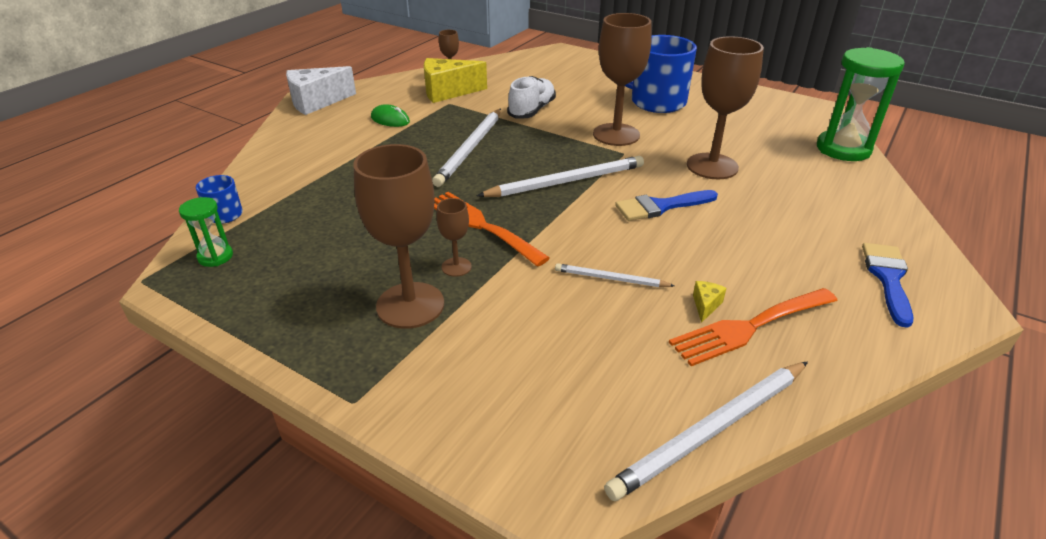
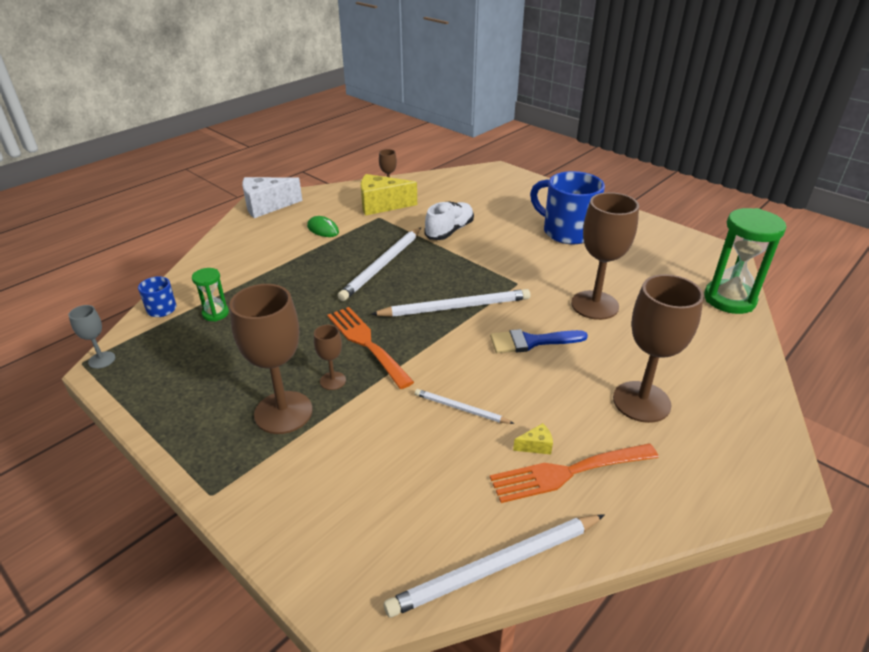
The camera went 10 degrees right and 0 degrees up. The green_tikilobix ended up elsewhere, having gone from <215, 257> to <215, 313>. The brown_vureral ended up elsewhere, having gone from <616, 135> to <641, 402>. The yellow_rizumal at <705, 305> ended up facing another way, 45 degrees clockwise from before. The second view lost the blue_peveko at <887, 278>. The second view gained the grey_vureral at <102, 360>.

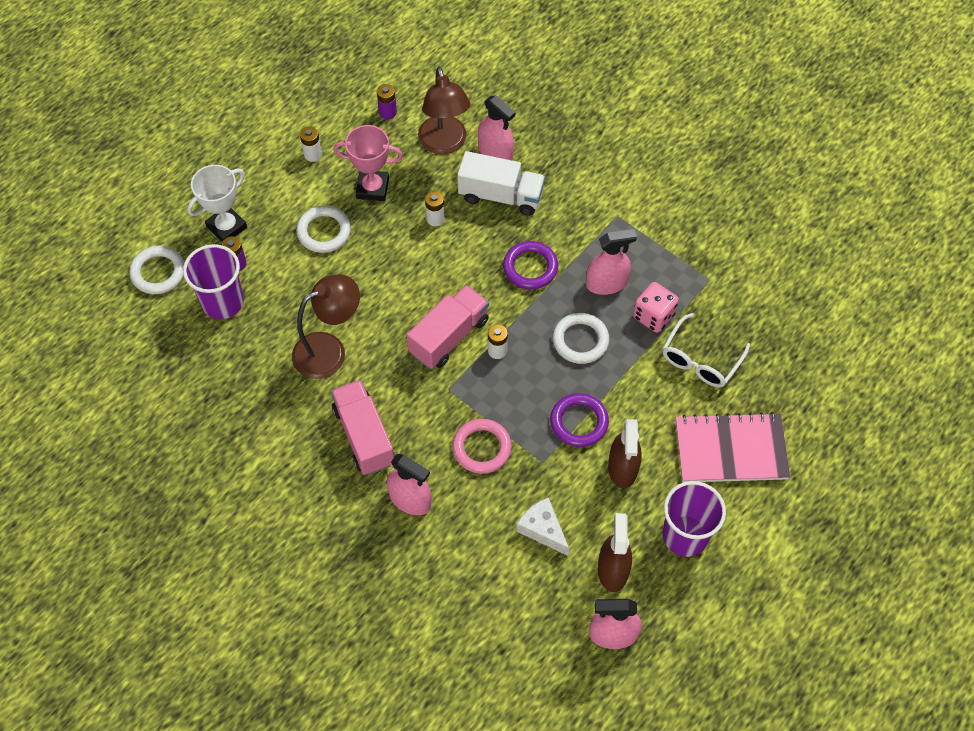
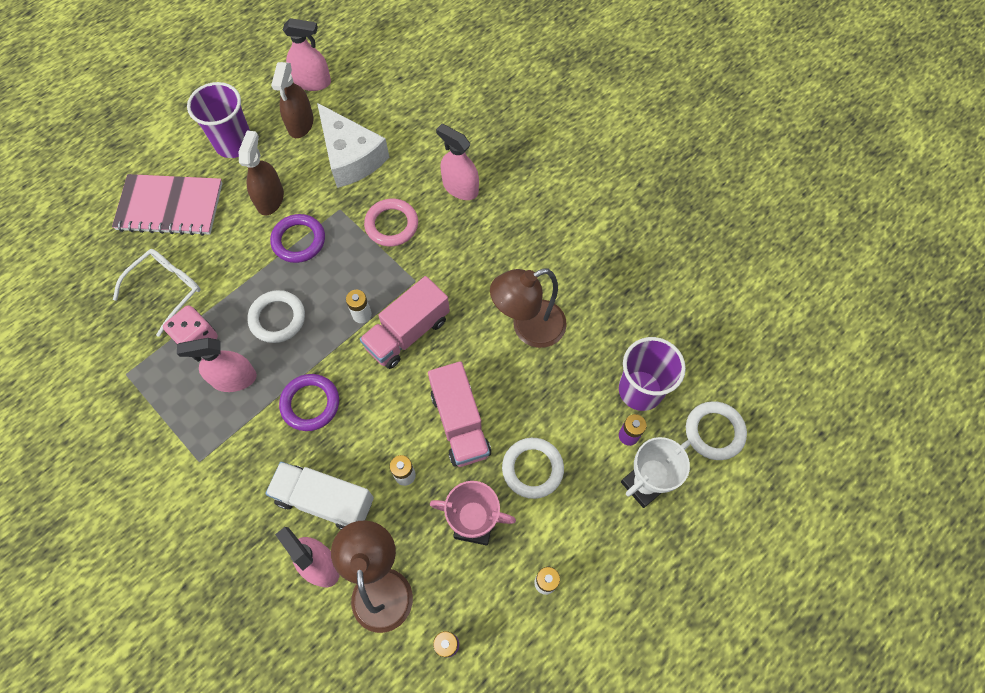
The camera went 175 degrees left and 5 degrees up. The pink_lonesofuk ended up elsewhere, having gone from <364, 436> to <460, 423>. The size of the white_rizumal at <542, 529> changed by a factor of 1.70.

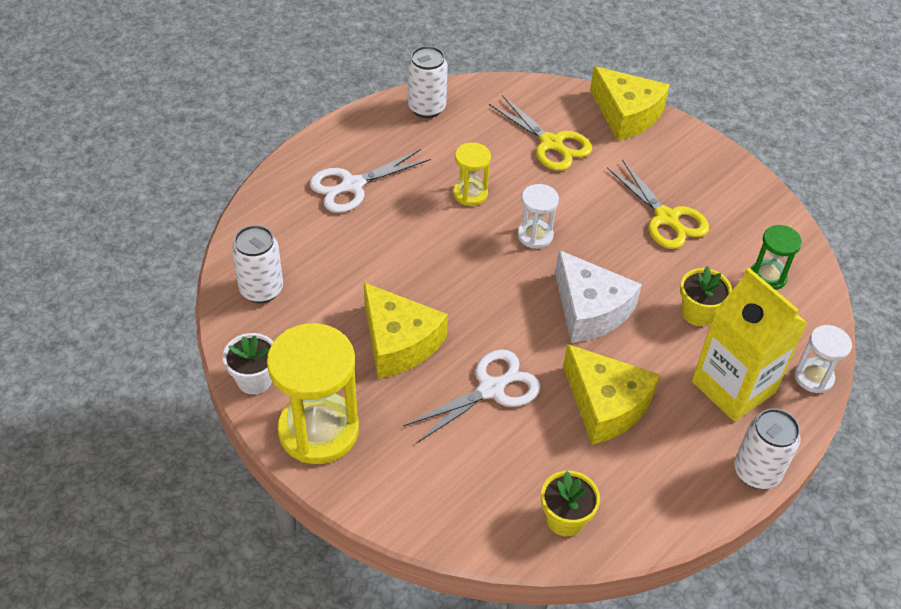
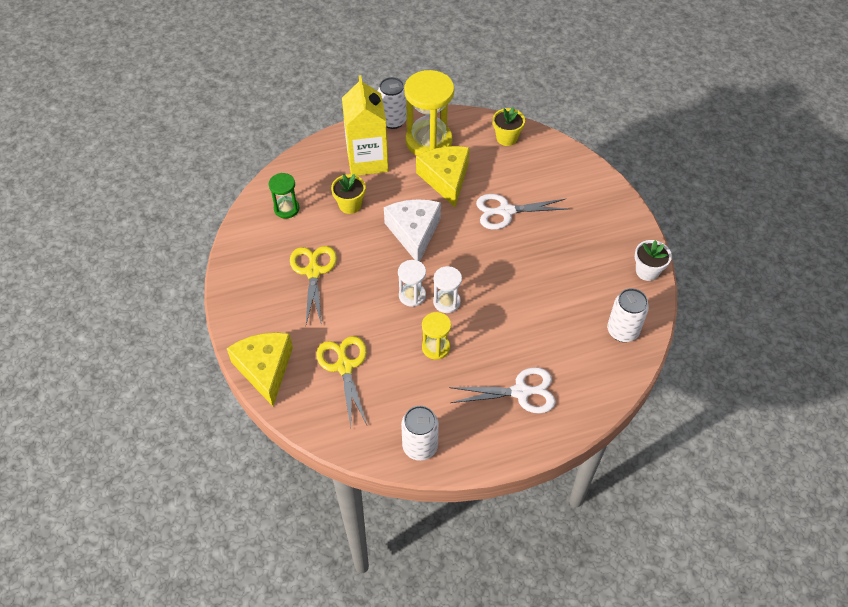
The camera went 150 degrees left and 5 degrees up. The yellow_tikilobix ended up elsewhere, having gone from <318, 430> to <429, 141>. The second view lost the yellow_rizumal at <399, 342>. The white_tikilobix ended up elsewhere, having gone from <813, 377> to <446, 302>.

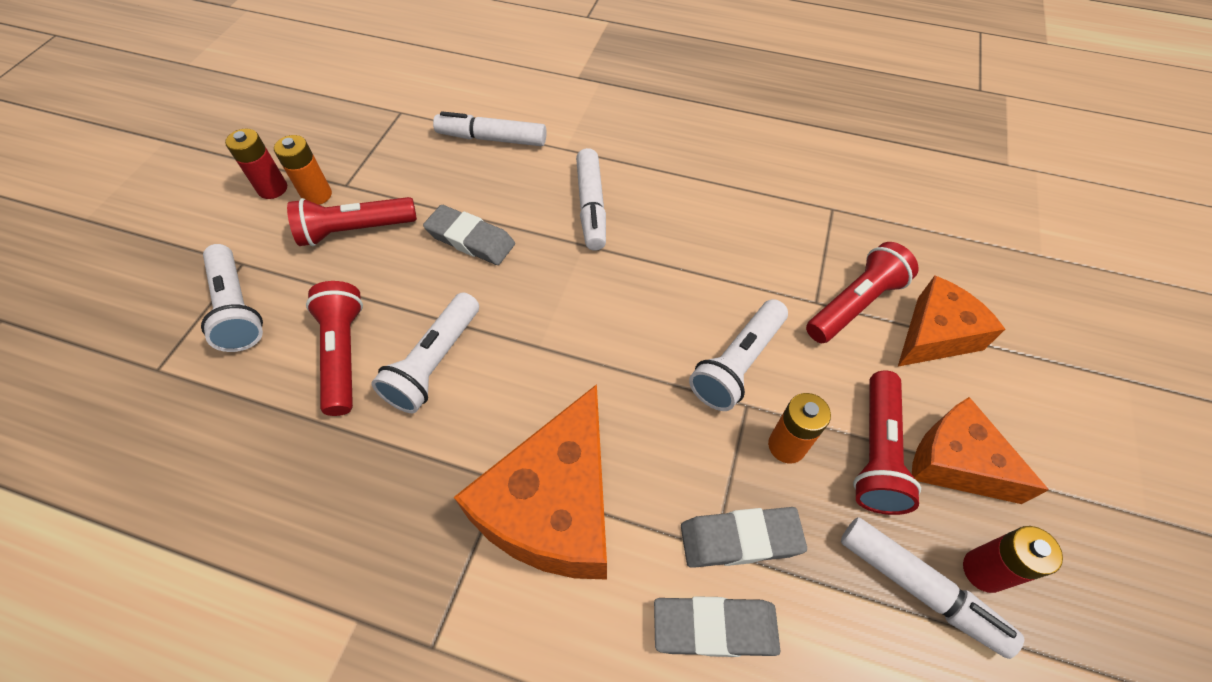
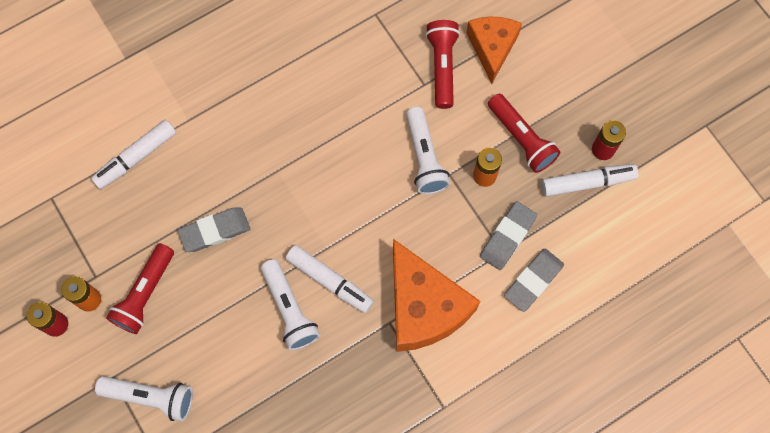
The camera went 50 degrees left and 15 degrees up. The second view lost the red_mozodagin at <343, 354>. The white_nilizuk ended up elsewhere, having gone from <591, 206> to <329, 281>. The second view lost the orange_rizumal at <955, 462>.

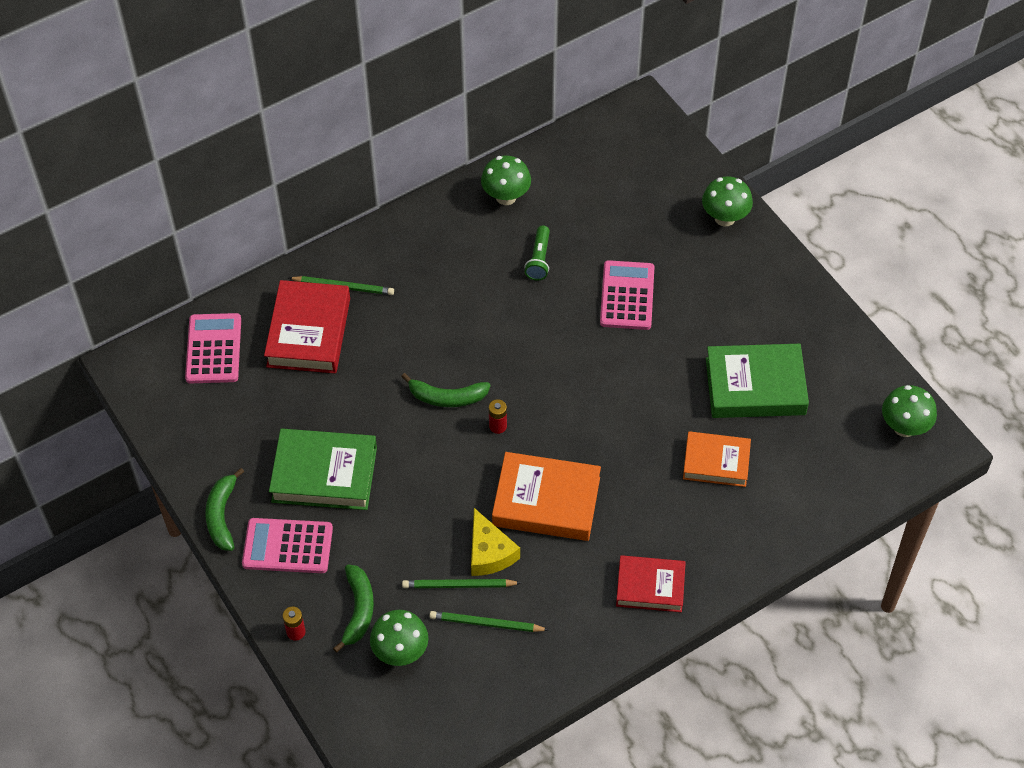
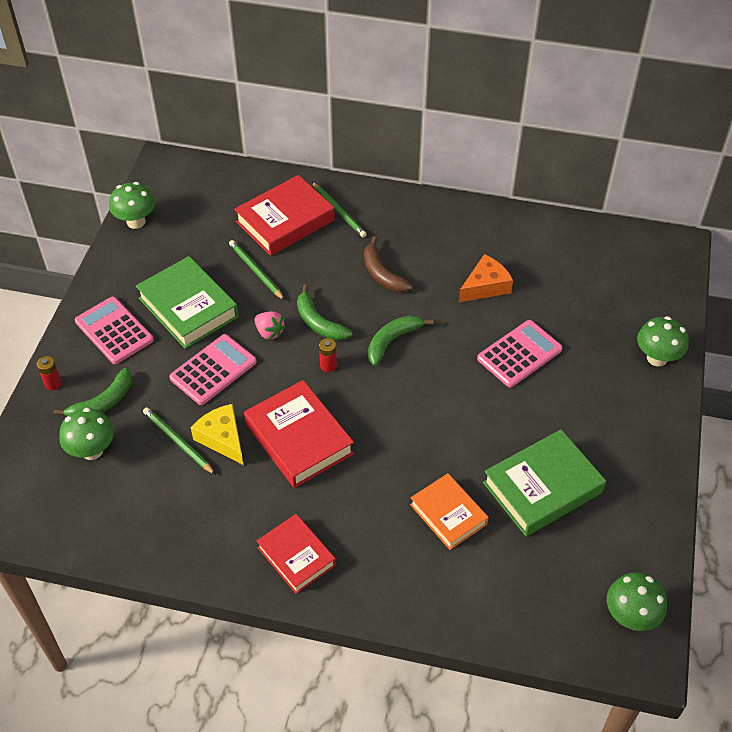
The camera went 45 degrees right and 5 degrees down. The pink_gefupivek ended up elsewhere, having gone from <214, 349> to <213, 370>. The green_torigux ended up elsewhere, having gone from <222, 515> to <392, 341>. The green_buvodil ended up elsewhere, having gone from <486, 624> to <256, 271>. The yellow_rizumal at <489, 552> ended up facing another way, 120 degrees clockwise from before. The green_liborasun ended up elsewhere, having gone from <506, 197> to <136, 222>. What was the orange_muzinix at <546, 501> turned into the red_muzinix at <299, 438>. Where the green_mozodagin stood at <539, 259>, the orange_rizumal came to stand at <485, 286>. The green_muzinix at <755, 386> ended up facing another way, 75 degrees counterclockwise from before. The second view gained the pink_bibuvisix at <269, 332>. The second view gained the brown_torigux at <382, 274>.

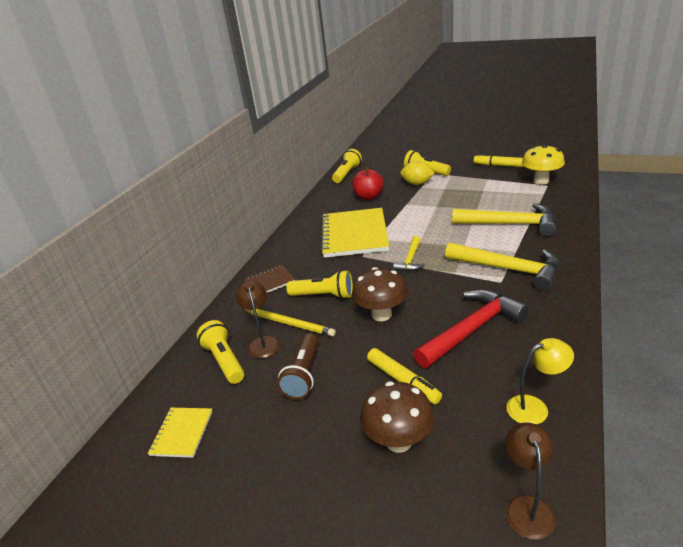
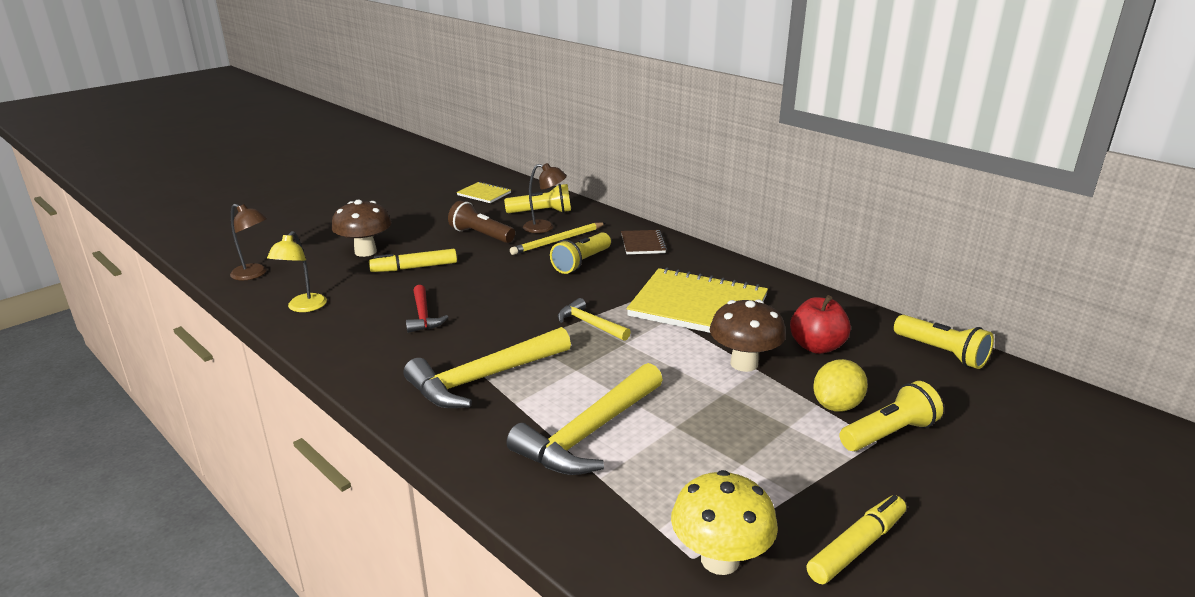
The camera went 110 degrees right and 5 degrees down. The brown_liborasun ended up elsewhere, having gone from <381, 314> to <744, 363>. The size of the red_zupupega at <472, 329> changed by a factor of 0.54.

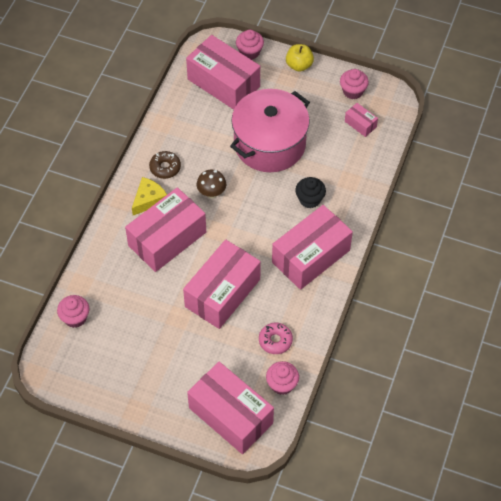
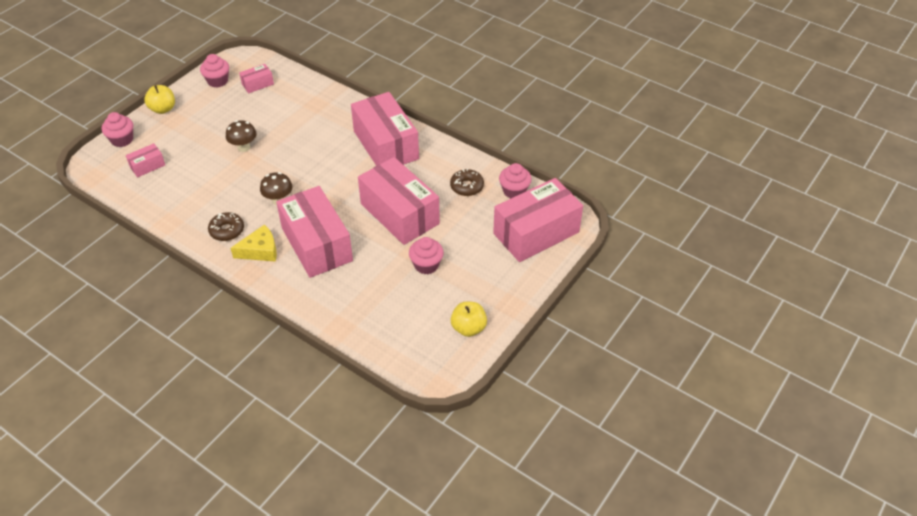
The camera went 75 degrees left and 10 degrees down. The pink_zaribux ended up elsewhere, having gone from <75, 318> to <426, 265>. The yellow_rizumal at <149, 199> ended up facing another way, 105 degrees clockwise from before. The size of the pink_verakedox at <223, 83> changed by a factor of 0.44. Where the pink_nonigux stood at <269, 144>, the brown_liborasun came to stand at <244, 147>. What was the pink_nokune at <275, 340> turned into the brown_nokune at <467, 186>. The second view lost the black_zaribux at <309, 199>. The second view gained the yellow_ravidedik at <468, 328>.

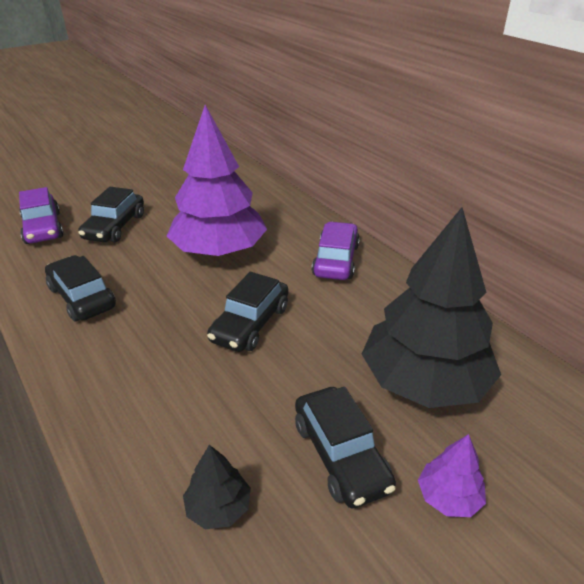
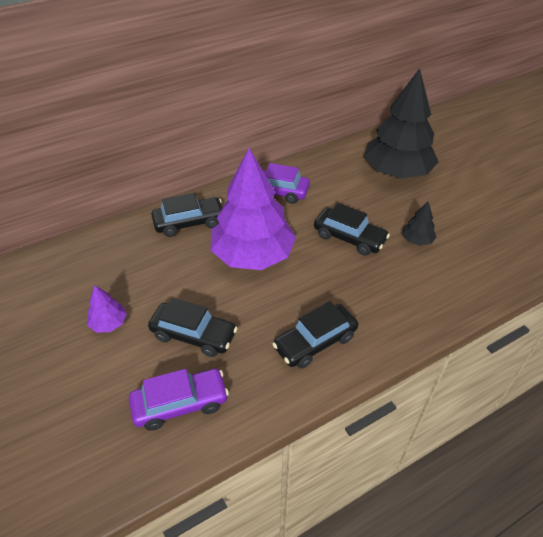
The camera went 85 degrees left and 10 degrees up. The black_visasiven ended up elsewhere, having gone from <218, 507> to <417, 240>. The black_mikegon ended up elsewhere, having gone from <340, 455> to <189, 222>. The purple_visasiven ended up elsewhere, having gone from <448, 497> to <109, 323>.

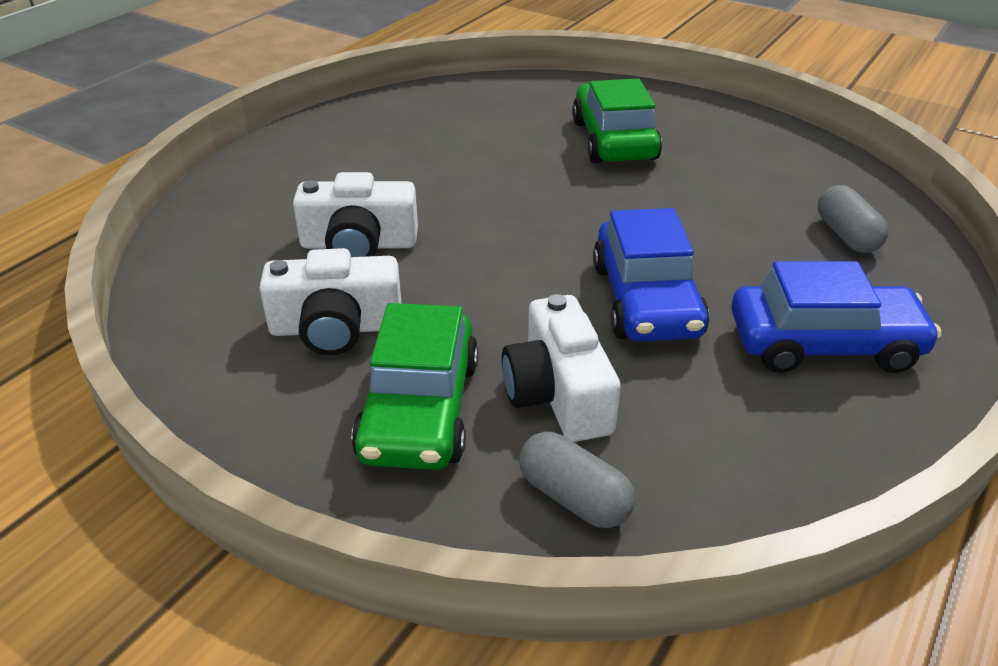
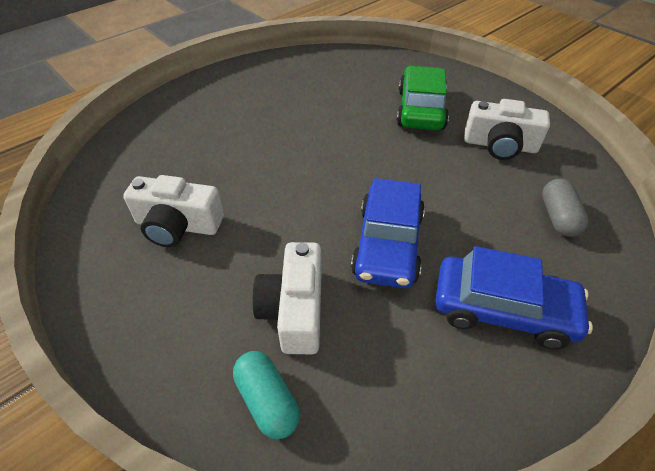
The camera went 15 degrees right and 10 degrees up. The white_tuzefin ended up elsewhere, having gone from <359, 244> to <499, 145>. The second view lost the green_mikegon at <420, 409>. What was the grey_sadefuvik at <574, 497> turned into the turquoise_sadefuvik at <267, 400>.

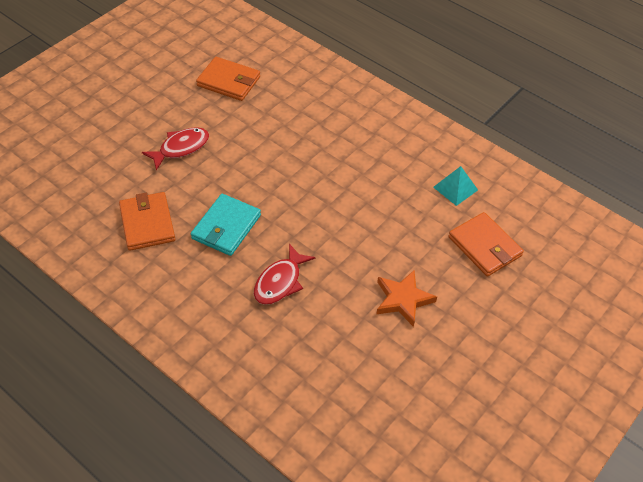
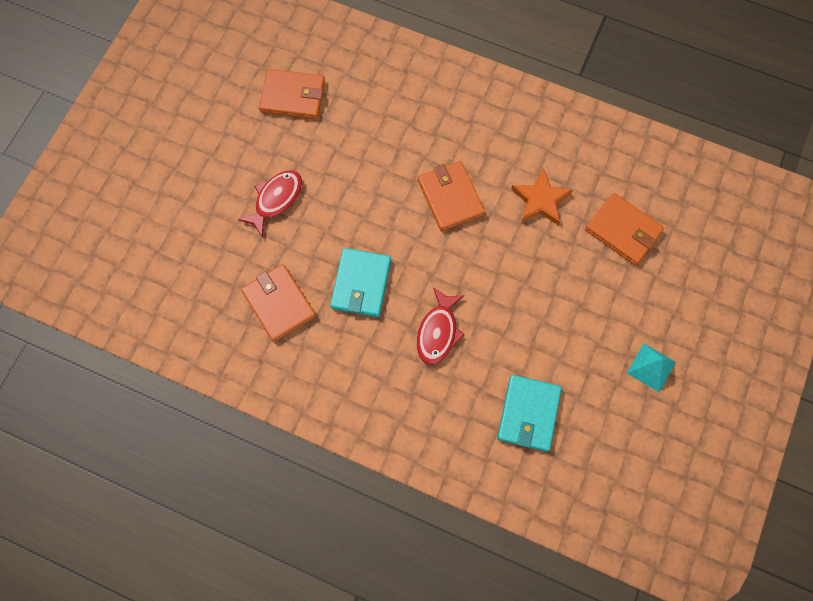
The camera went 15 degrees left and 20 degrees up. The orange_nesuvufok ended up elsewhere, having gone from <403, 299> to <540, 200>. The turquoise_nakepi ended up elsewhere, having gone from <455, 188> to <651, 367>. The second view gained the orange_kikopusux at <450, 197>. The second view gained the turquoise_kikopusux at <528, 414>.

